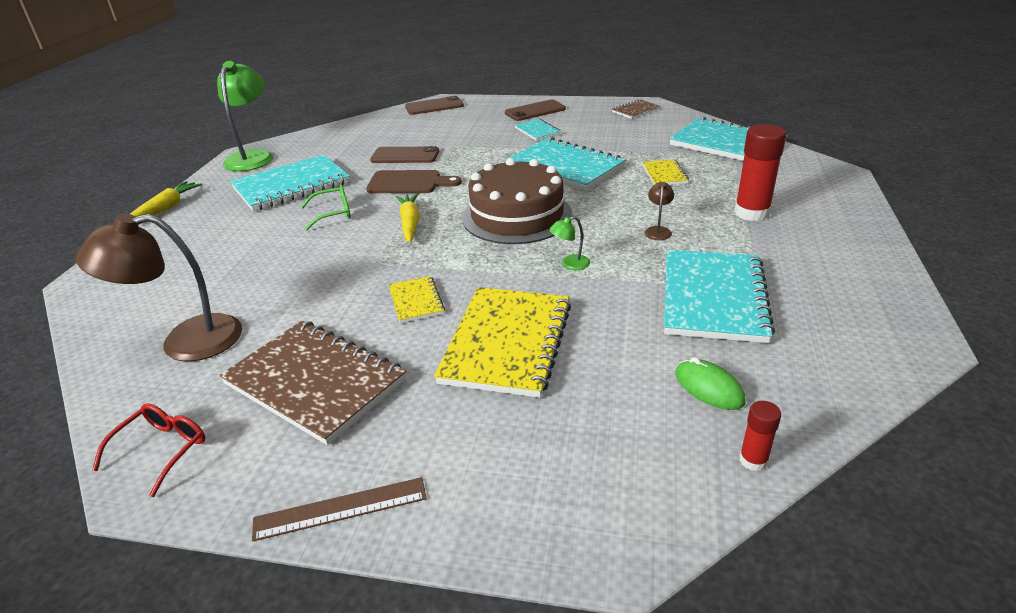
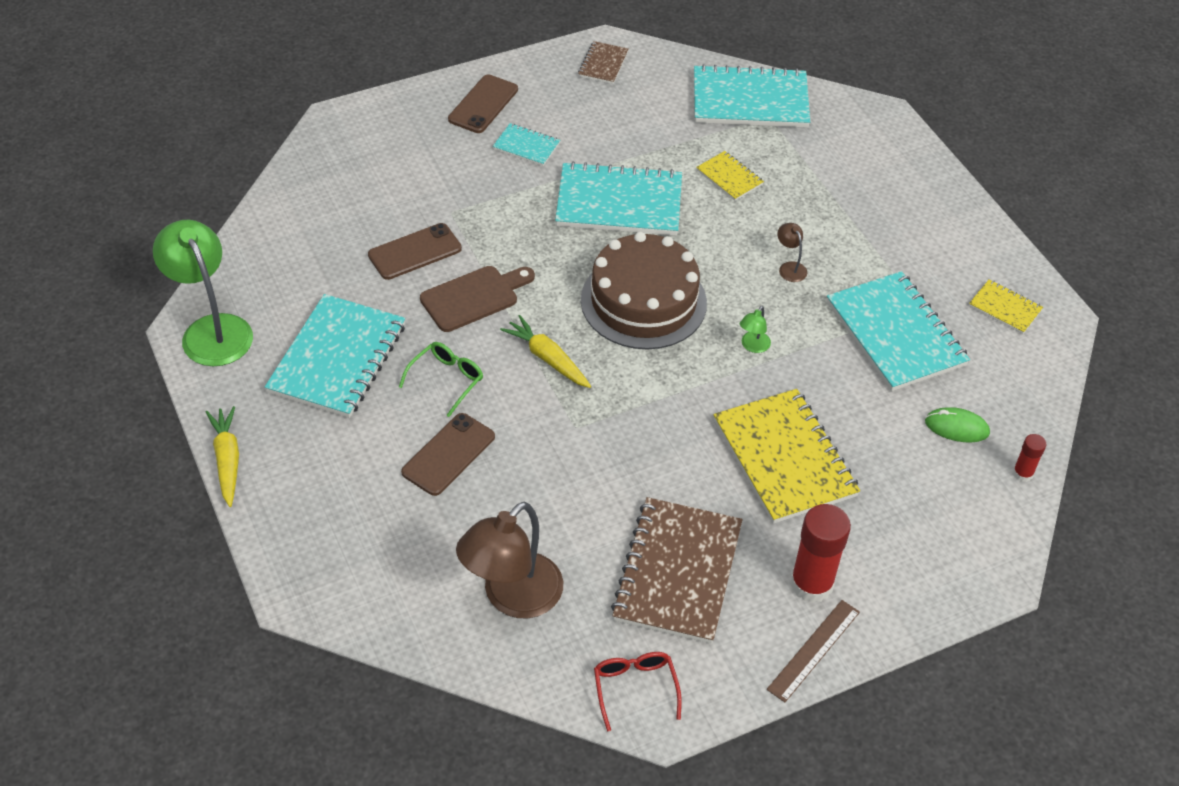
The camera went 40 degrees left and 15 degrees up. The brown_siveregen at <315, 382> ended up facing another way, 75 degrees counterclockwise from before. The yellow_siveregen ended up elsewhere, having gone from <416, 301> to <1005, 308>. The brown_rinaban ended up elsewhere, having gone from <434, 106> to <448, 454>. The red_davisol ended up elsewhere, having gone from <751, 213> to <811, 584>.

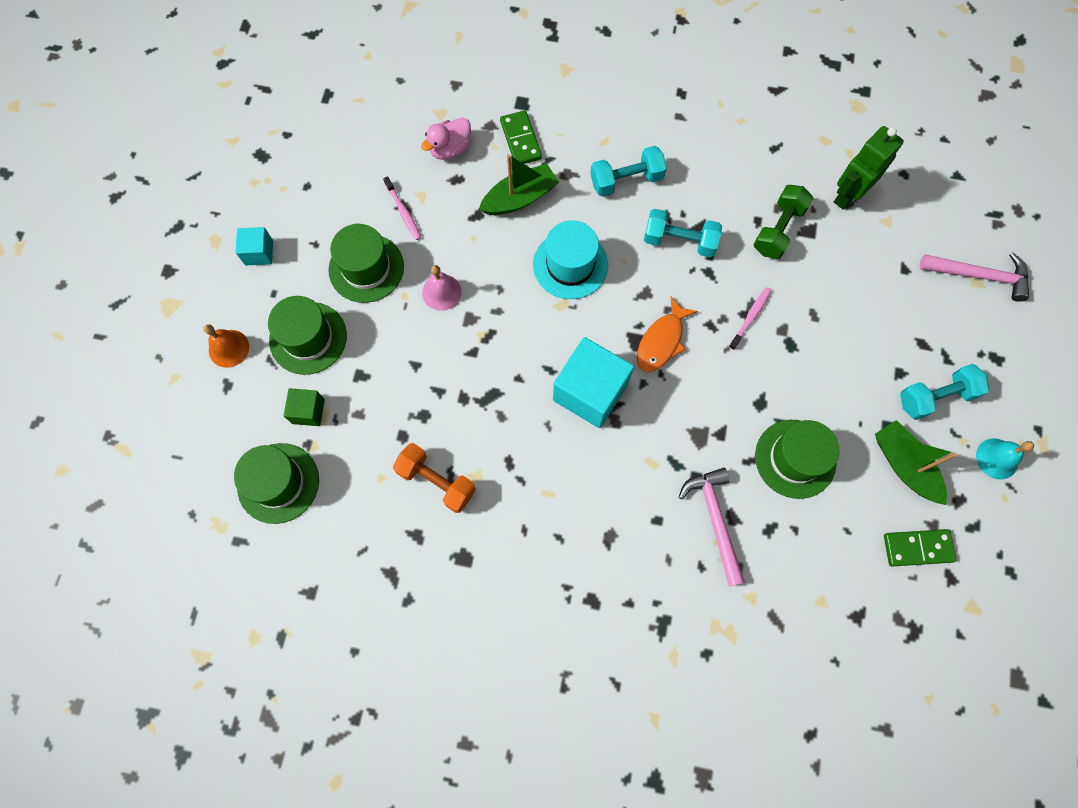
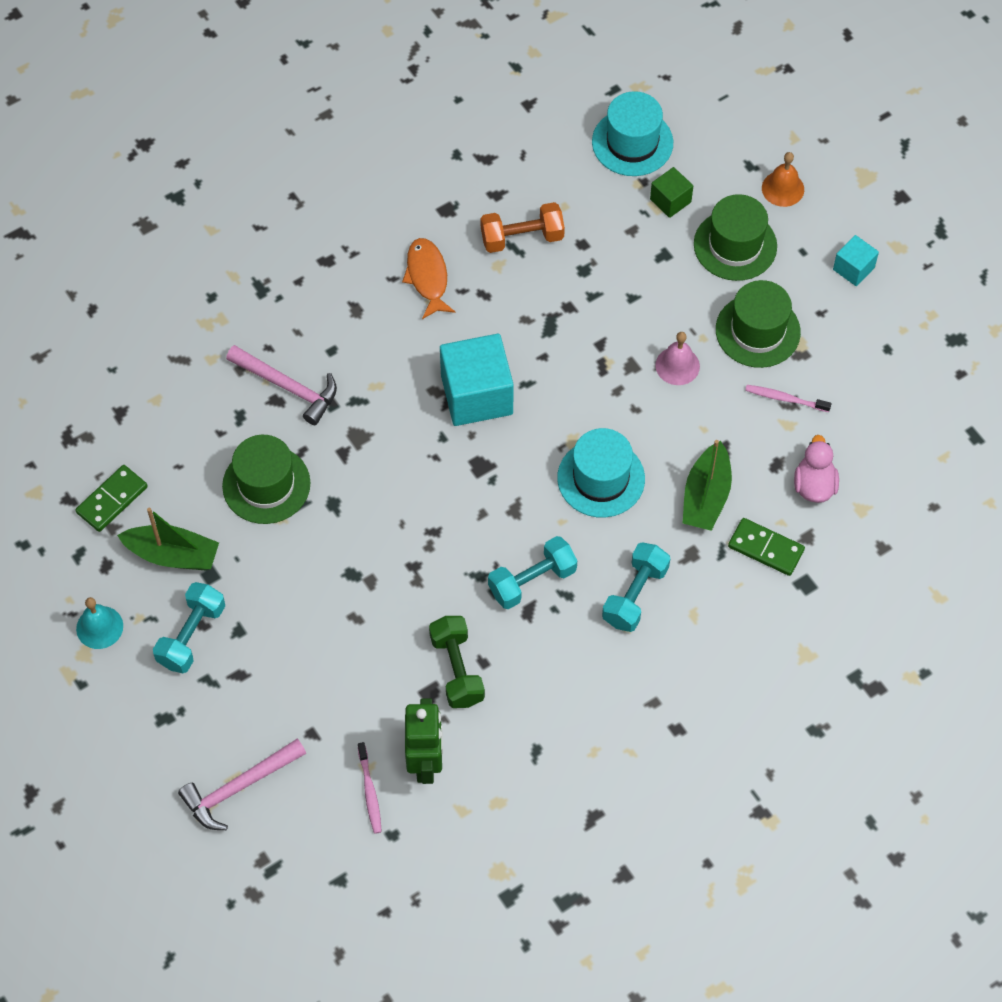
The camera went 135 degrees right and 10 degrees down. What was the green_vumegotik at <278, 483> turned into the turquoise_vumegotik at <632, 142>. The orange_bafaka ended up elsewhere, having gone from <661, 341> to <427, 277>. The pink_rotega ended up elsewhere, having gone from <750, 317> to <369, 792>.

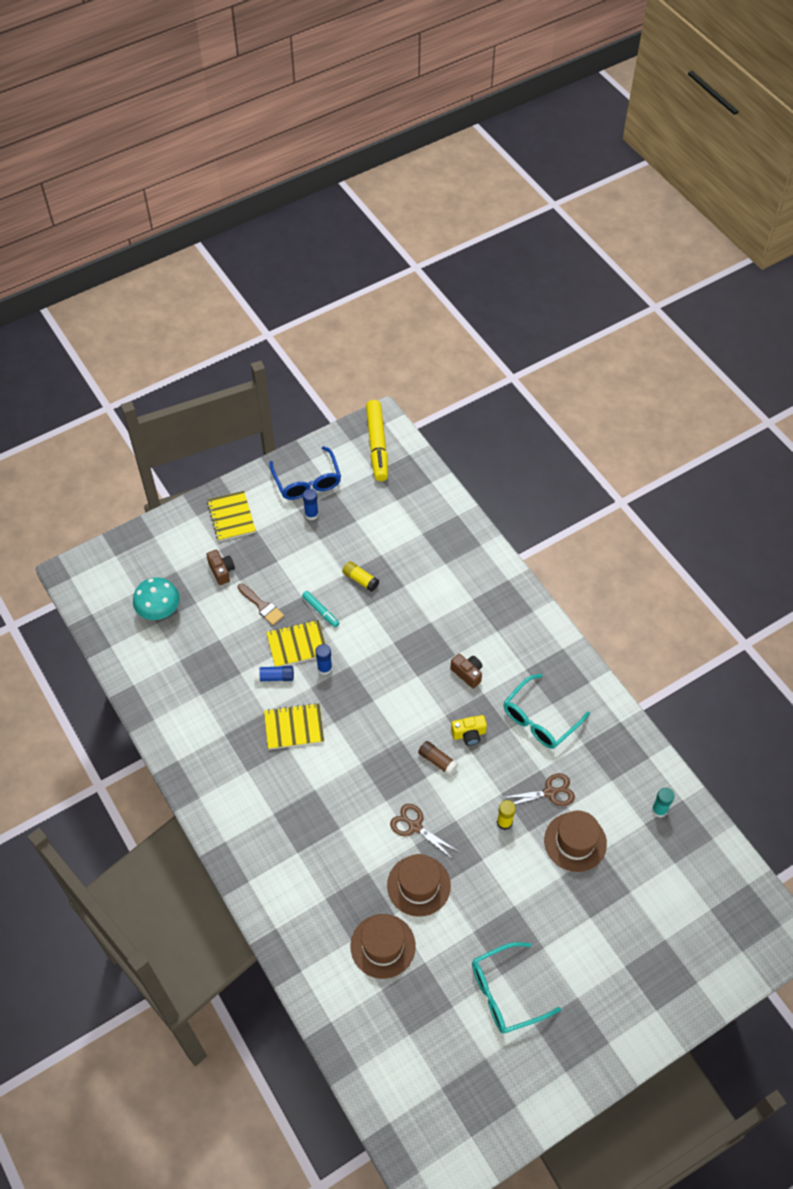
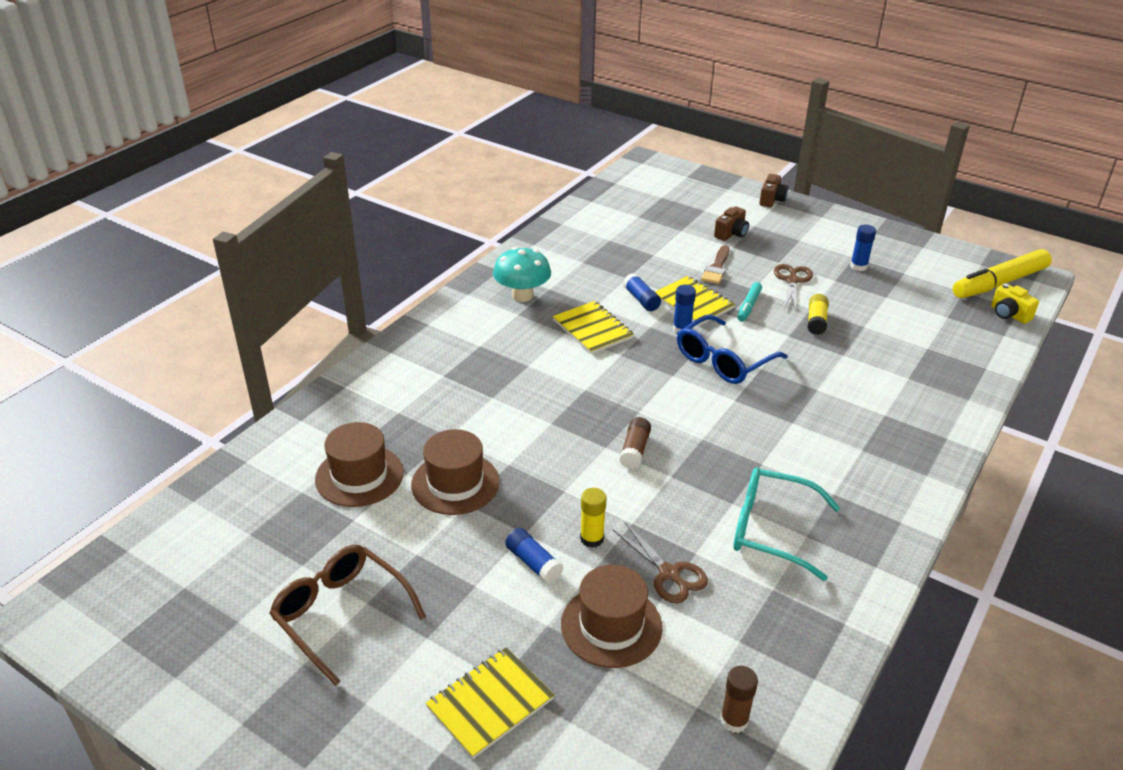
The camera went 65 degrees right and 20 degrees down. The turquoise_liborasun ended up elsewhere, having gone from <159, 611> to <522, 295>. The yellow_siveregen ended up elsewhere, having gone from <231, 517> to <490, 703>. The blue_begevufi ended up elsewhere, having gone from <307, 481> to <723, 360>. The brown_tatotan ended up elsewhere, having gone from <415, 826> to <792, 280>. The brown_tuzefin ended up elsewhere, having gone from <467, 673> to <771, 200>. The yellow_tuzefin ended up elsewhere, having gone from <469, 734> to <1009, 314>. What was the turquoise_begevufi at <505, 993> turned into the brown_begevufi at <341, 614>. What was the turquoise_davisol at <659, 810> turned into the brown_davisol at <734, 720>. The second view gained the blue_davisol at <533, 563>.

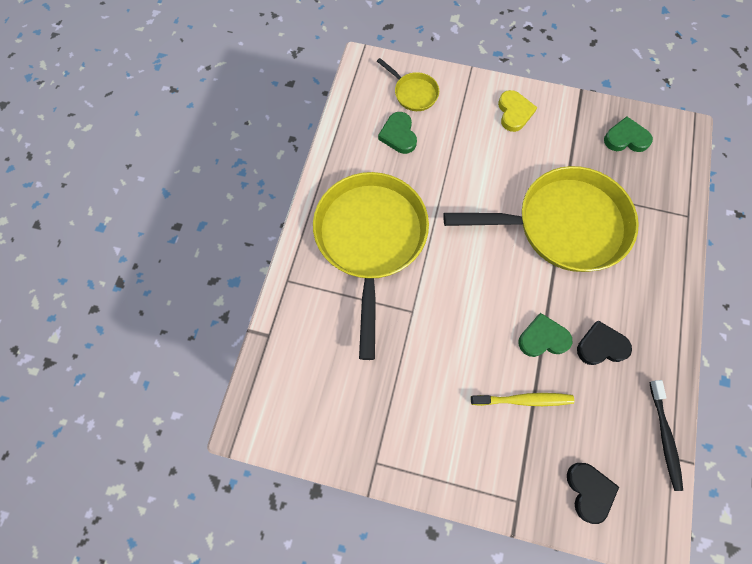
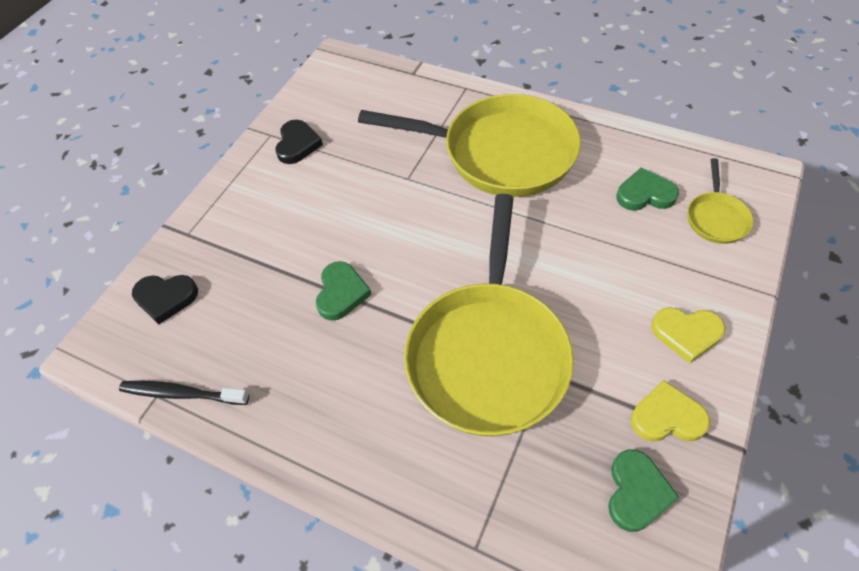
The camera went 105 degrees right and 15 degrees down. The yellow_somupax at <413, 93> ended up facing another way, 45 degrees counterclockwise from before. The second view lost the yellow_rotega at <523, 400>. The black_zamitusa ended up elsewhere, having gone from <601, 346> to <297, 144>. The second view gained the yellow_zamitusa at <667, 417>.

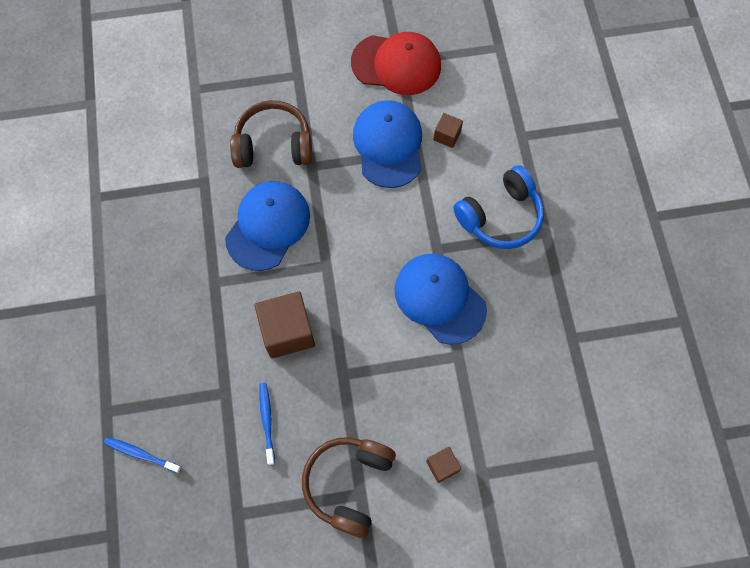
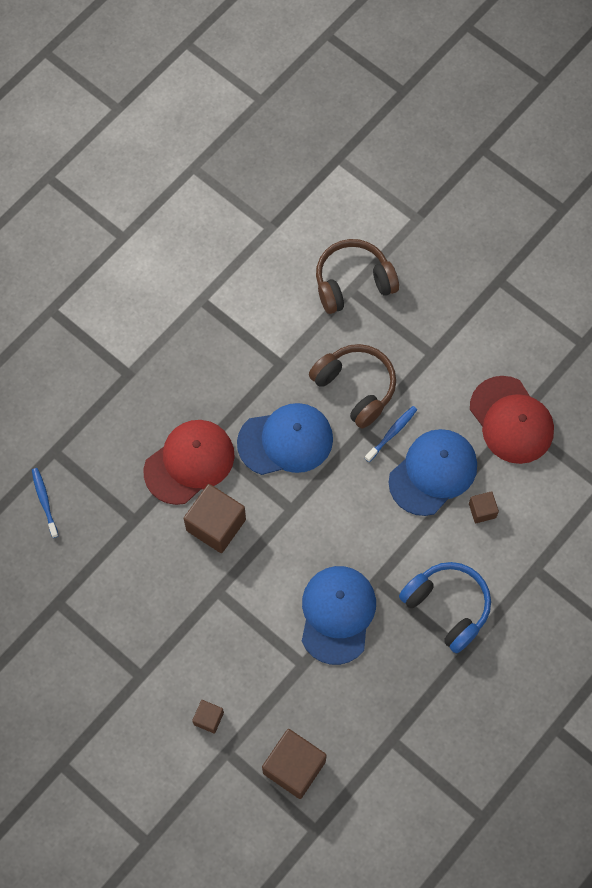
The camera went 50 degrees right and 0 degrees up. The blue_rotega ended up elsewhere, having gone from <267, 421> to <392, 433>. The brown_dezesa ended up elsewhere, having gone from <348, 484> to <353, 282>. The blue_dezesa at <500, 216> ended up facing another way, 150 degrees counterclockwise from before. The second view gained the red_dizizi at <189, 462>. The second view gained the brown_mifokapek at <294, 767>.

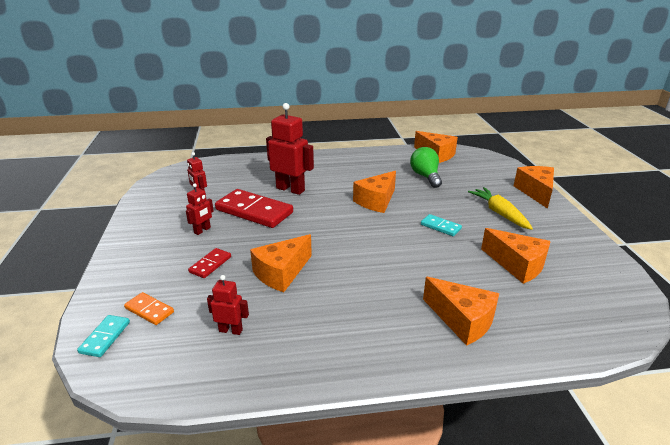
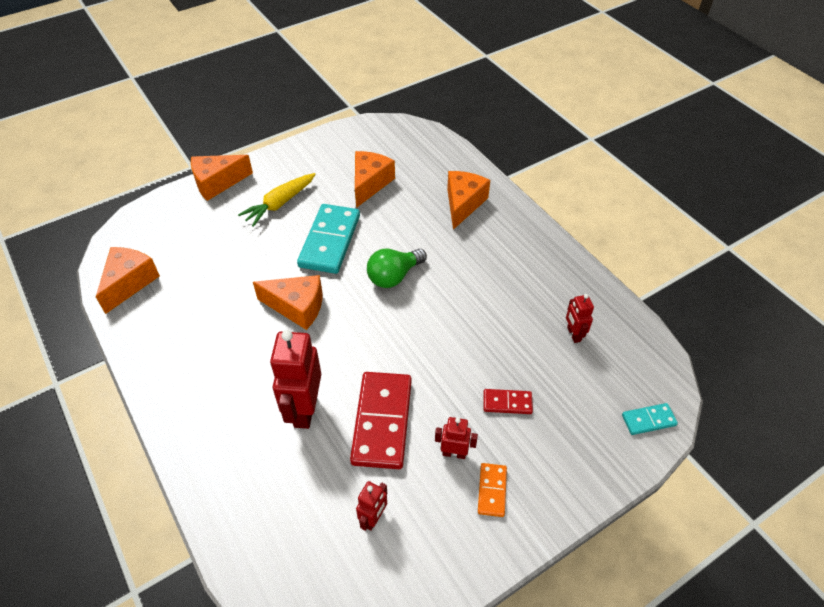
The camera went 115 degrees left and 20 degrees up. The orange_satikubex ended up elsewhere, having gone from <149, 310> to <492, 490>. The second view lost the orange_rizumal at <281, 273>. The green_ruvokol ended up elsewhere, having gone from <425, 176> to <394, 276>. The size of the turquoise_satikubex at <440, 227> changed by a factor of 2.06.

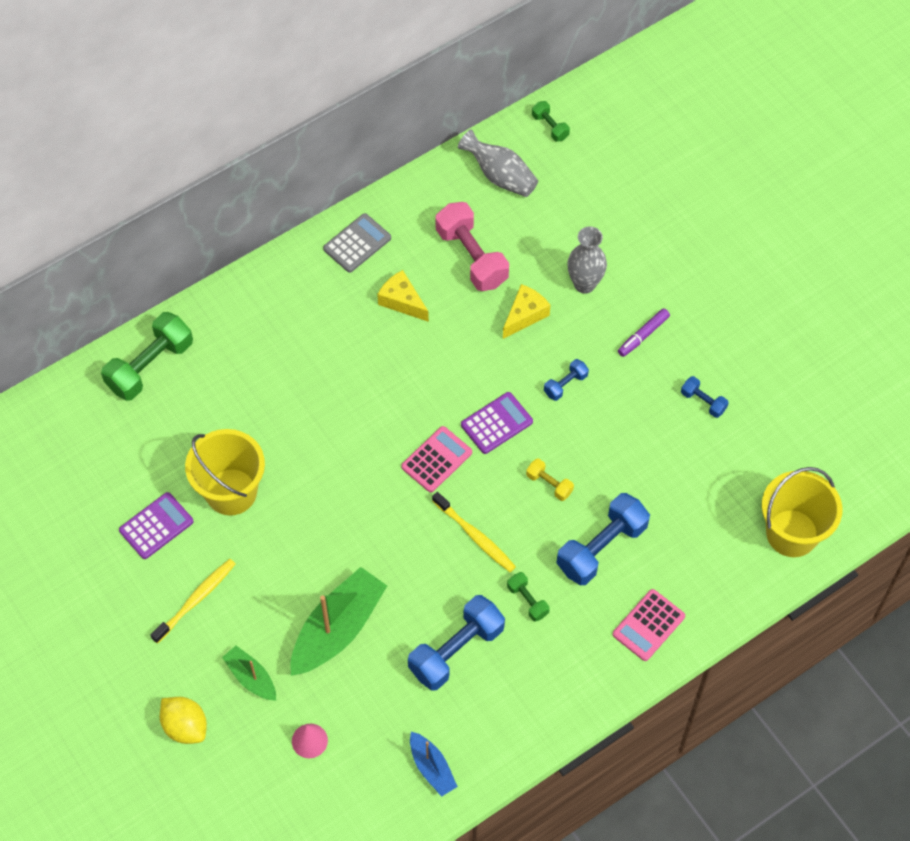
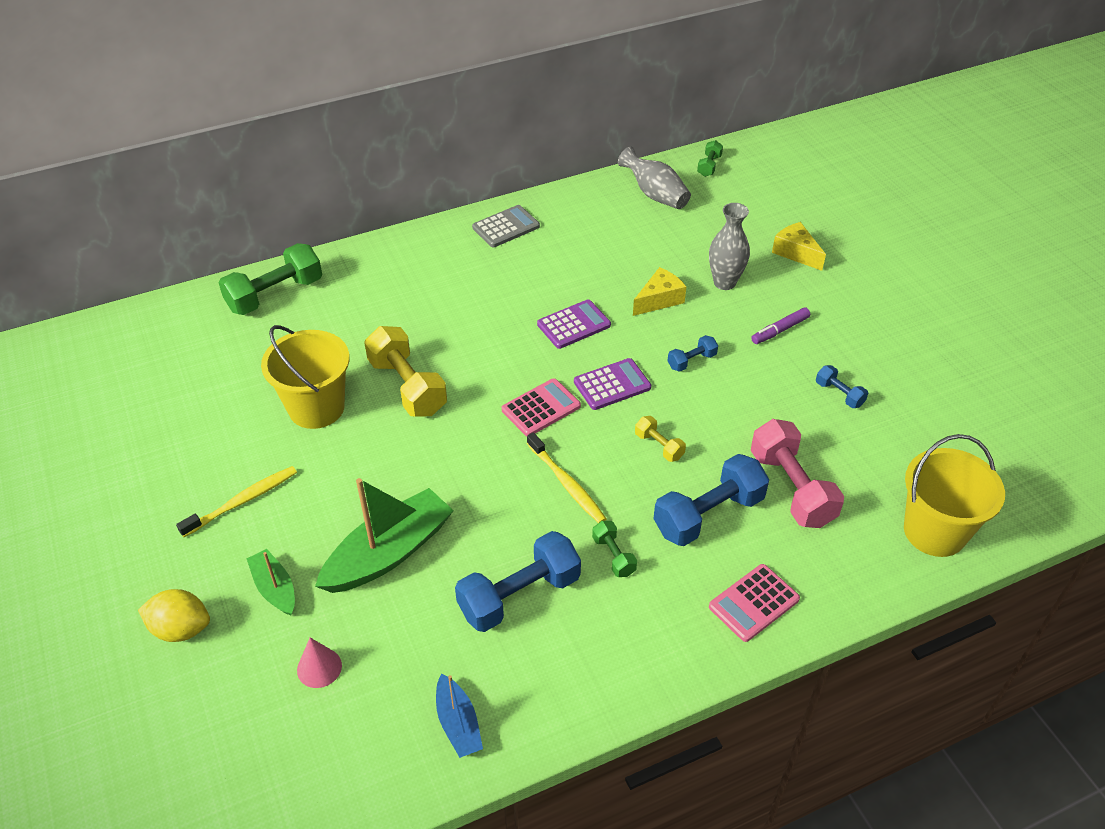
The camera went 10 degrees right and 15 degrees down. The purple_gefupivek ended up elsewhere, having gone from <156, 526> to <574, 325>. The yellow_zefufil at <185, 726> ended up facing another way, 45 degrees counterclockwise from before. The yellow_rizumal ended up elsewhere, having gone from <402, 301> to <795, 253>. The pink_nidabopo ended up elsewhere, having gone from <471, 257> to <791, 488>. The green_nidabopo at <550, 127> ended up facing another way, 45 degrees clockwise from before. The second view gained the yellow_nidabopo at <407, 386>.

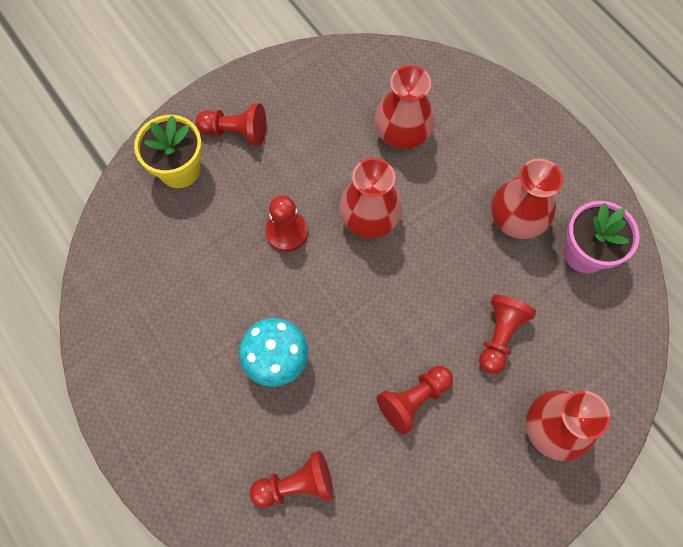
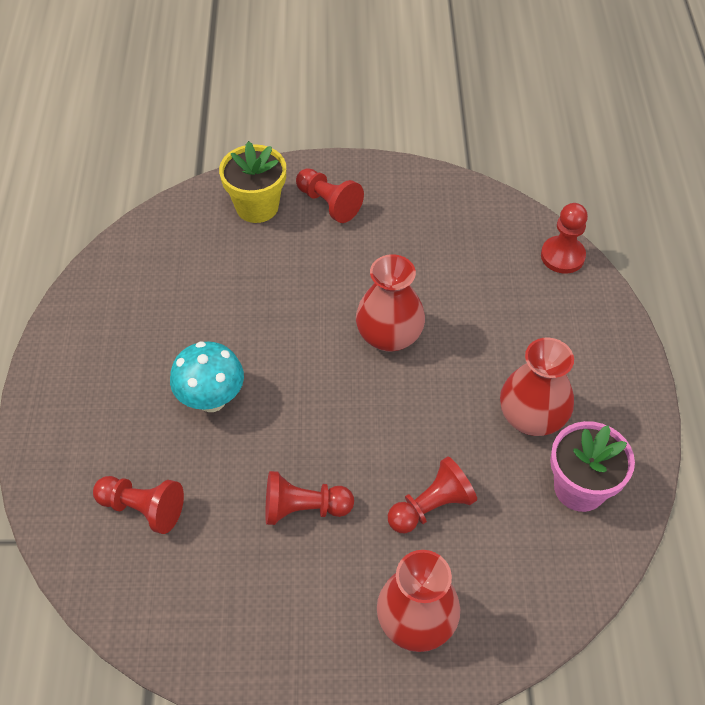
The camera went 35 degrees right and 15 degrees down. The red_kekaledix ended up elsewhere, having gone from <286, 232> to <562, 256>. The second view lost the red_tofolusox at <402, 133>.

